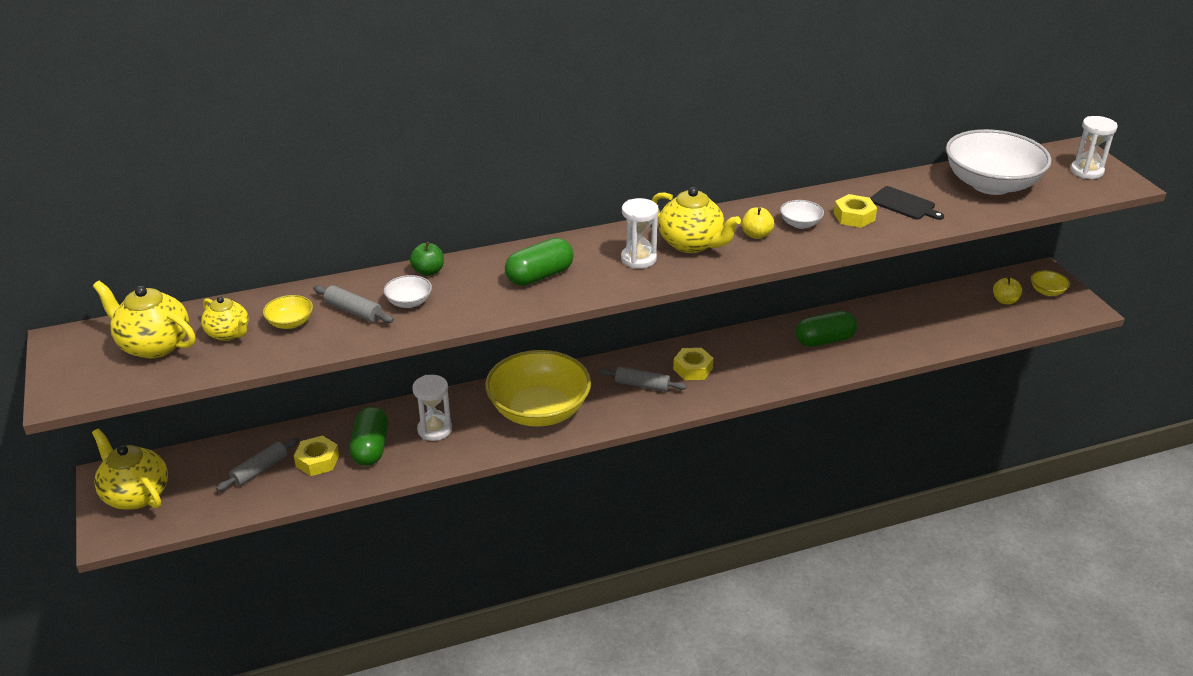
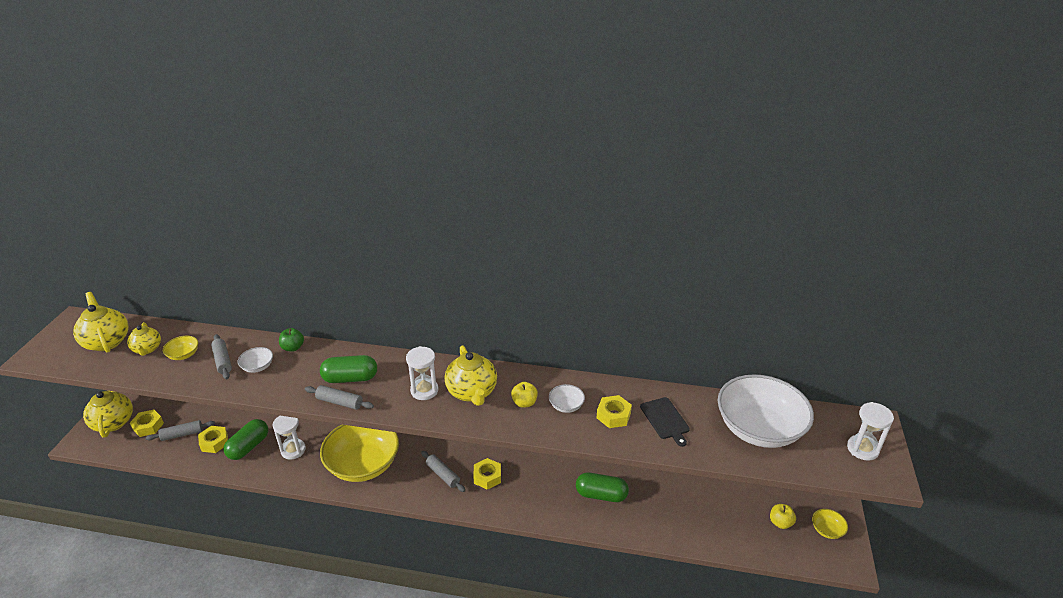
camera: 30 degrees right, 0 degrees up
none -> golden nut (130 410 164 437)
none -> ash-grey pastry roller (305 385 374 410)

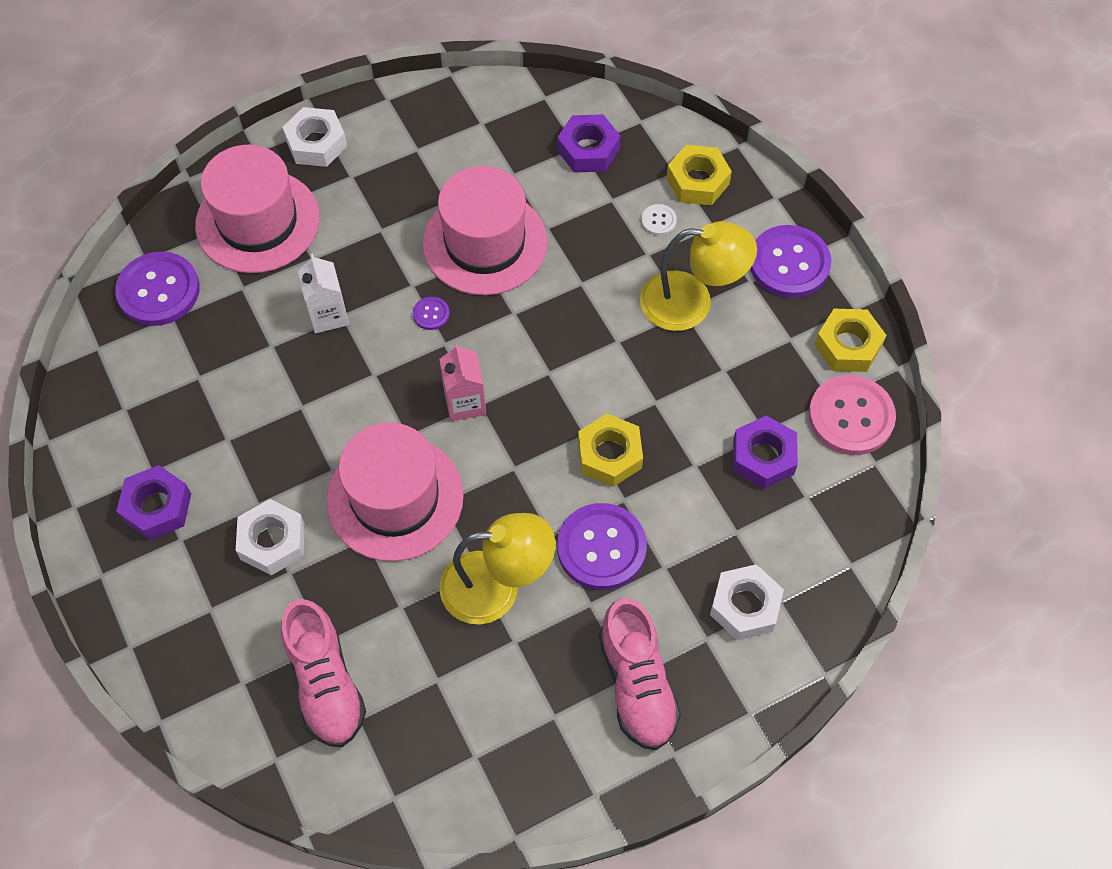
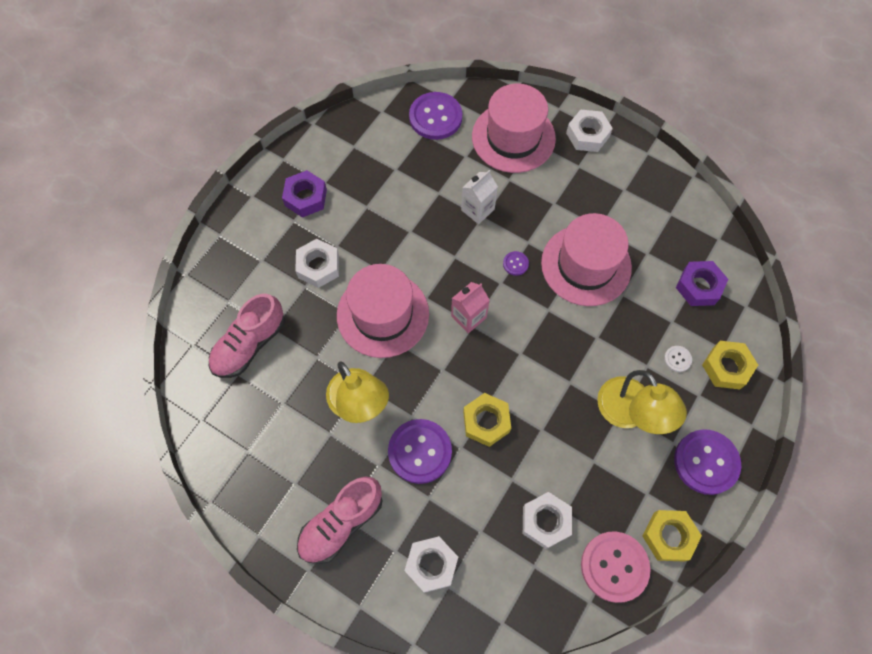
camera: 60 degrees right, 5 degrees up
purple nut (733 415 798 489) -> pure white nut (523 492 572 549)

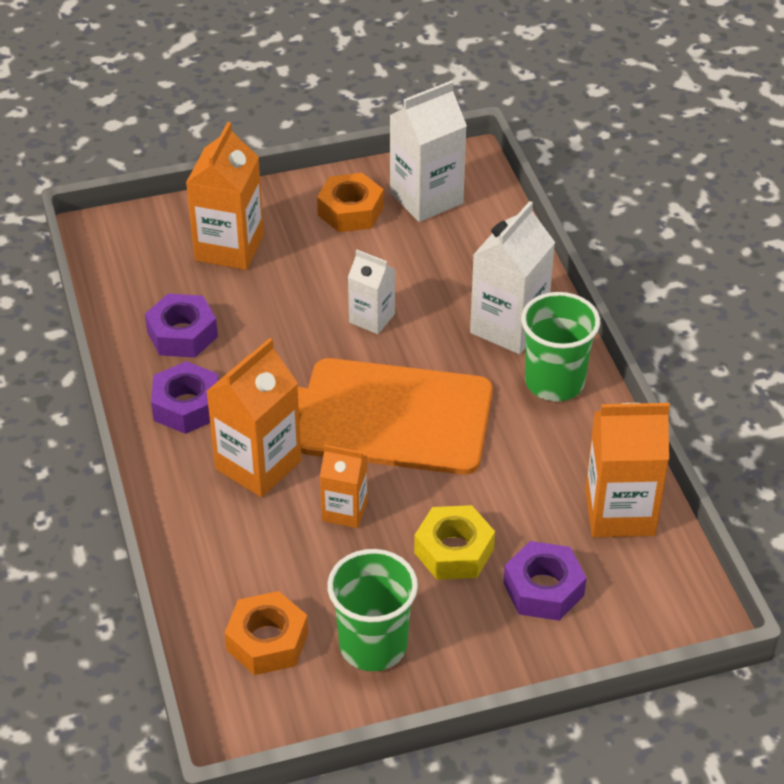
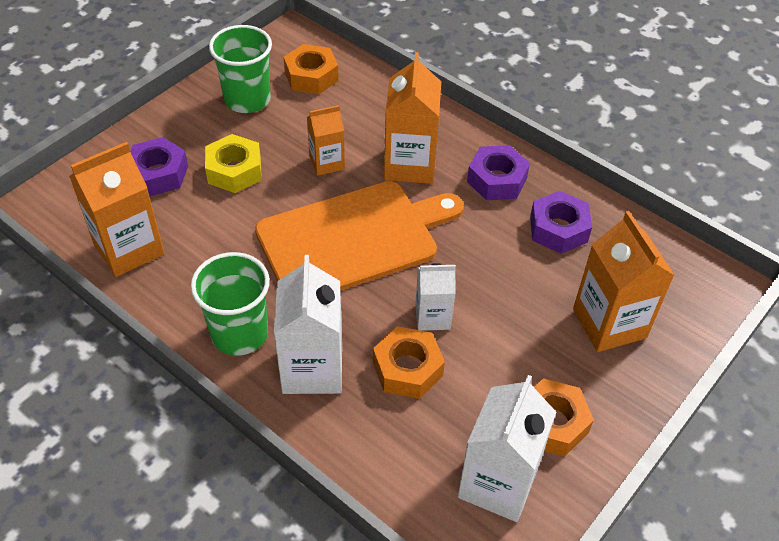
camera: 145 degrees right, 5 degrees up
none -> orange nut (373 326 445 399)

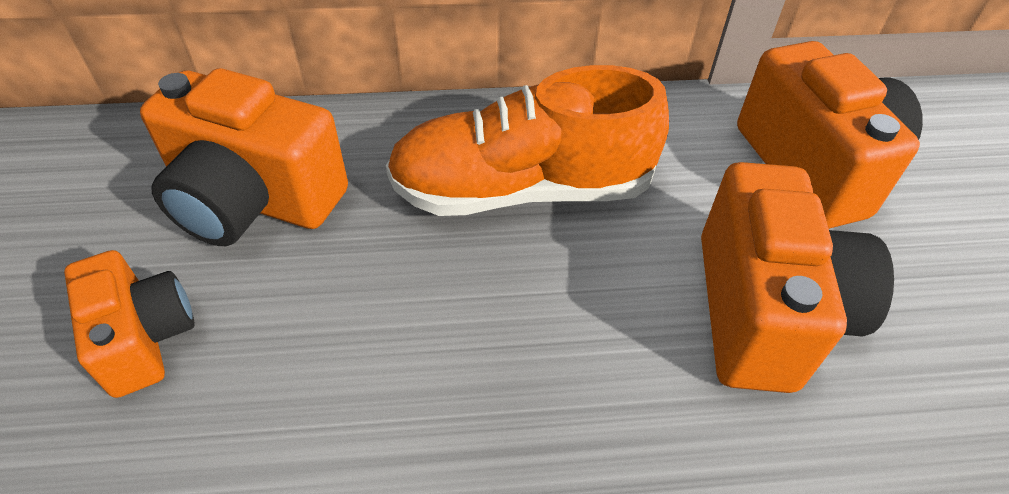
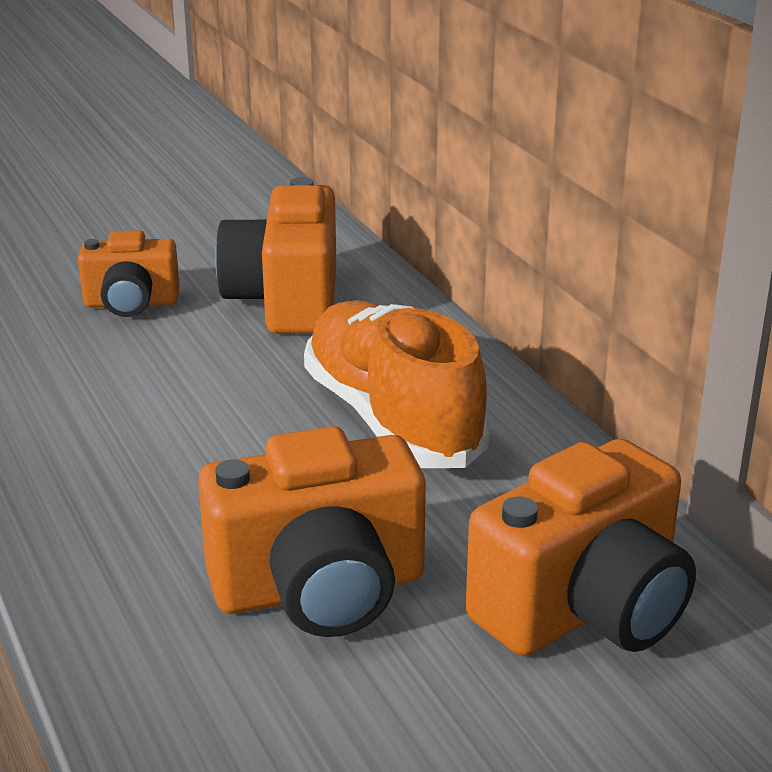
camera: 70 degrees right, 20 degrees down
orange photo camera (64 250 194 398) -> orange photo camera (78 230 180 317), 45 degrees clockwise

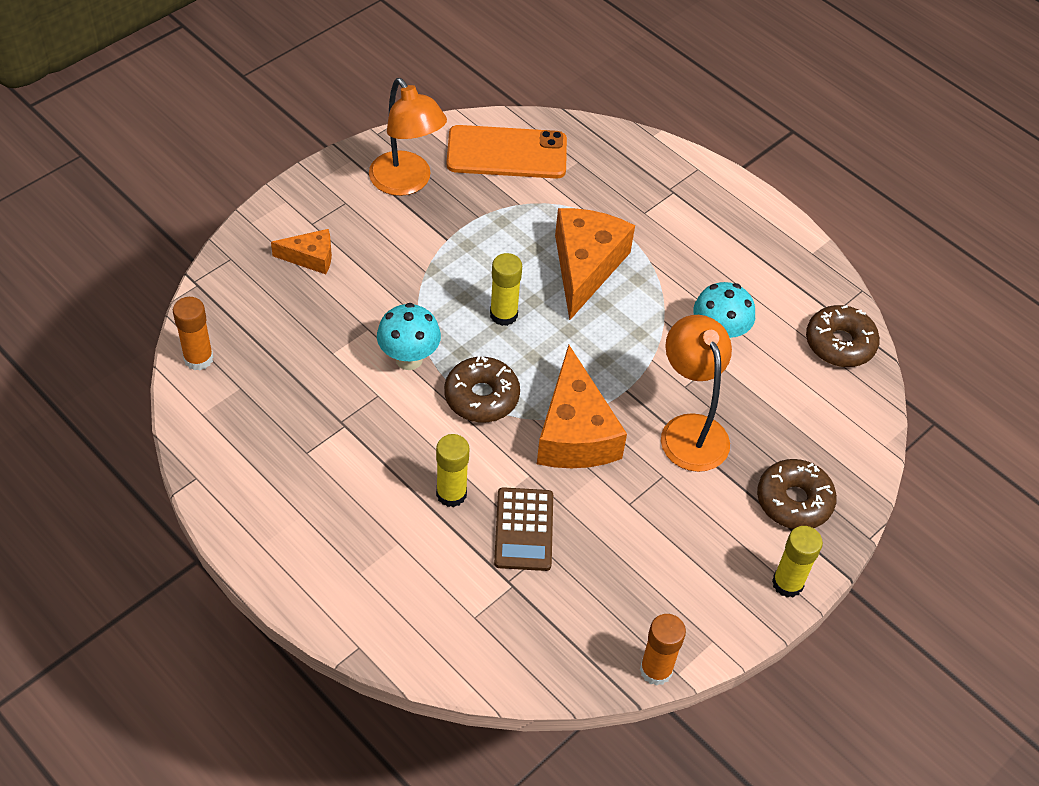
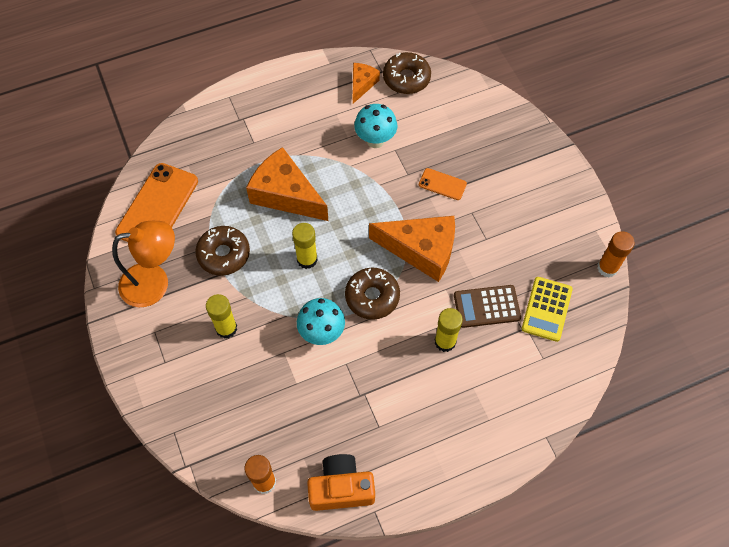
camera: 65 degrees left, 10 degrees up
orange cheese wedge (271 229 332 274) -> orange cheese wedge (353 63 380 104), moved
brown calculator (494 487 553 571) -> brown calculator (454 285 521 328), 150 degrees clockwise
orange desk lamp (661 315 732 472) -> orange smartphone (419 168 467 200)
brown doughnut (757 459 837 529) -> brown doughnut (195 226 250 276), moved
golden glue stick (772 526 823 598) -> golden glue stick (206 294 237 339), moved
none -> orange photo camera (307 454 375 511)
none -> golden calculator (522 277 573 342)

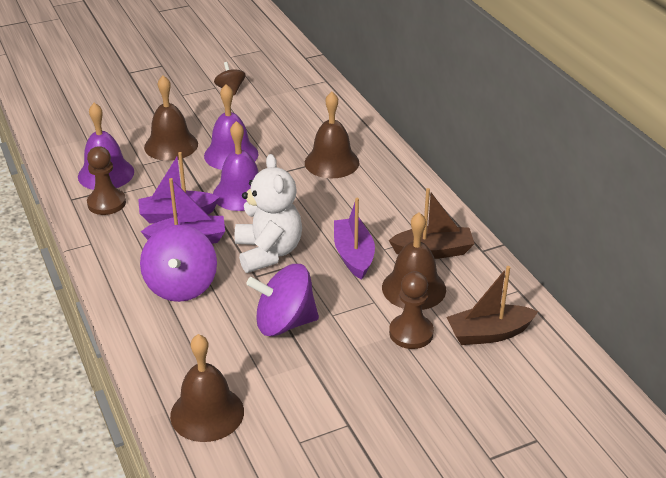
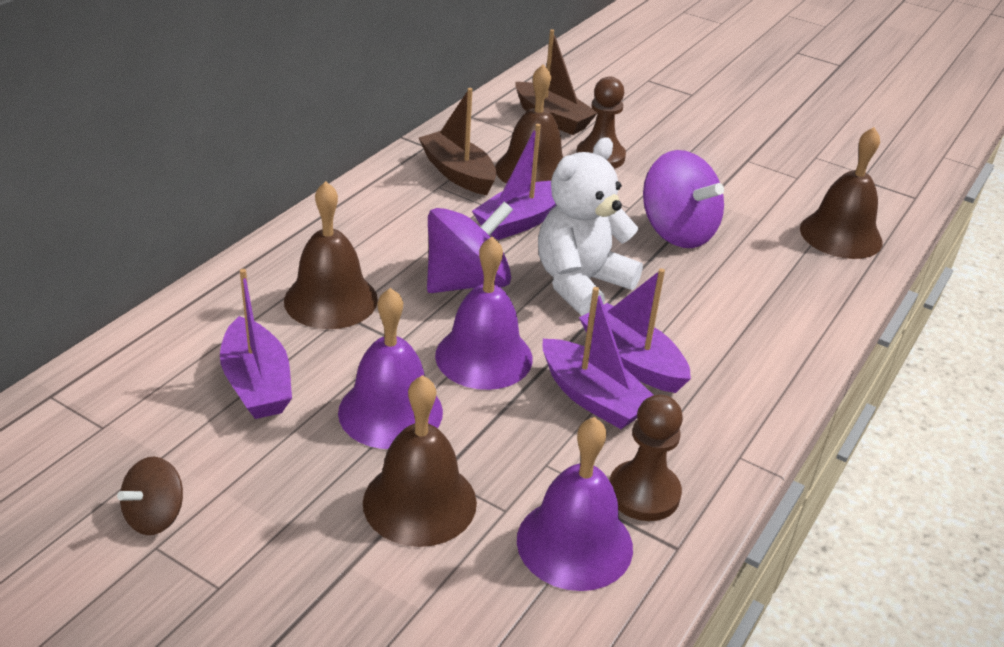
camera: 125 degrees left, 0 degrees up
purple spinning top (140 225 217 302) -> purple spinning top (427 201 513 293), moved
none -> purple boat (220 269 292 419)

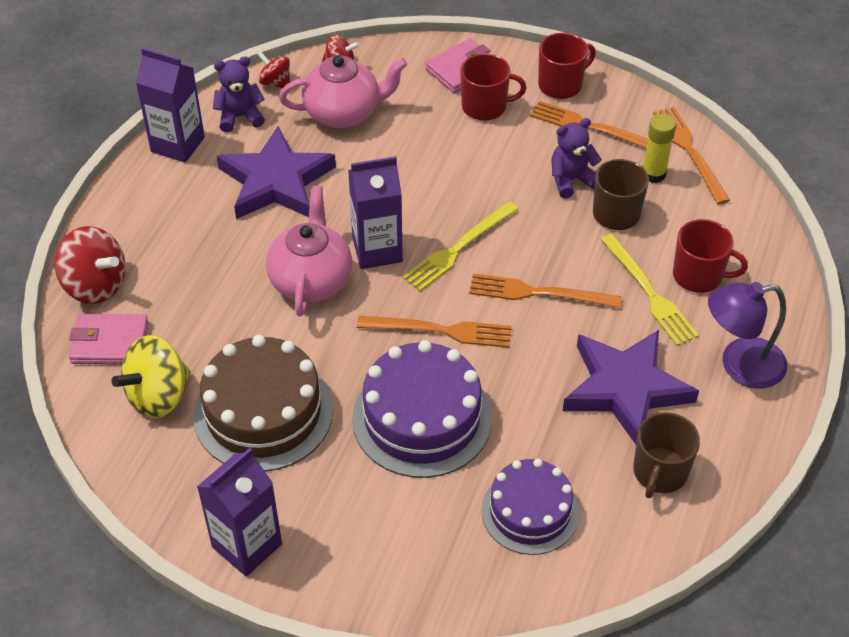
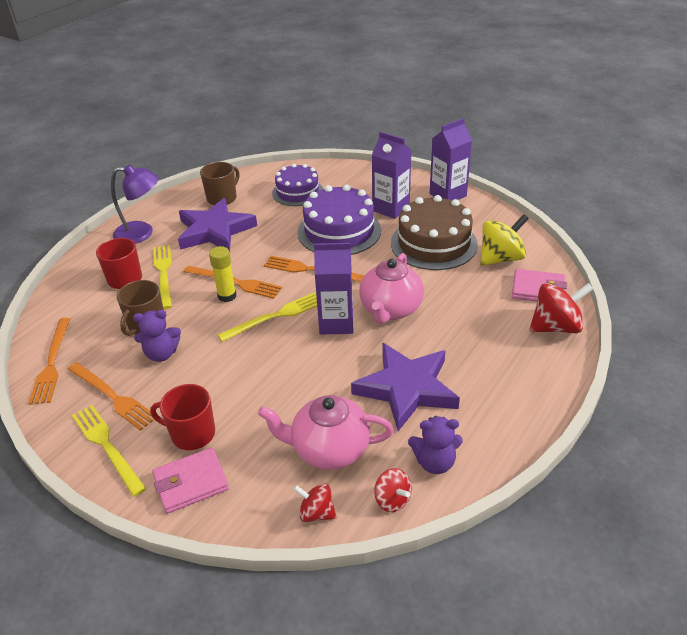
camera: 165 degrees left, 10 degrees down
scarlet spinning top (55 226 126 304) -> scarlet spinning top (530 283 593 333), 120 degrees clockwise
purple carton (136 47 205 163) -> purple carton (372 132 411 219), moved
scarlet tea mug (538 33 596 99) -> golden dinner fork (72 405 146 497)
golden glue stick (643 114 676 183) -> golden glue stick (209 246 237 302), moved

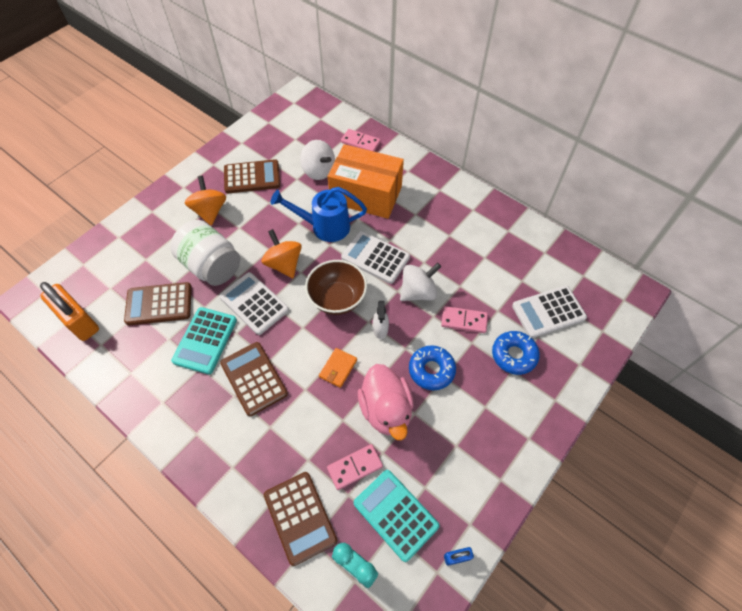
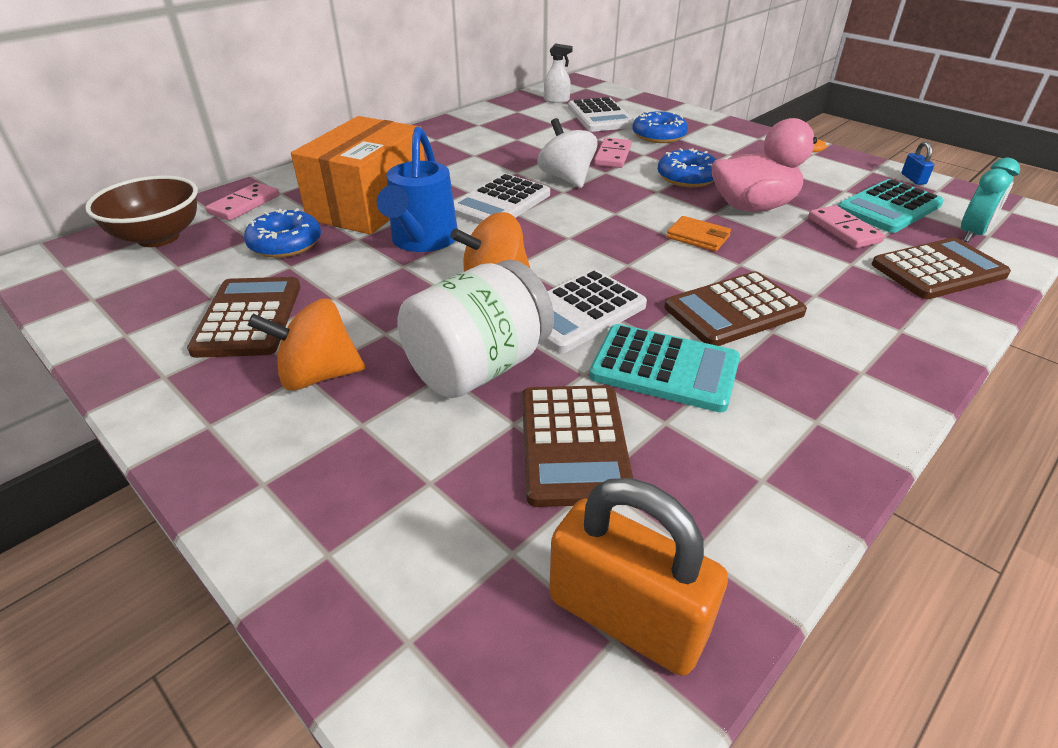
camera: 85 degrees left, 20 degrees down
orange small lock (40 282 99 341) -> orange small lock (549 478 728 676), 75 degrees clockwise
pure white spinning top (300 140 335 180) -> blue doughnut (244 208 321 258)
brown serving bowl (305 260 367 315) -> brown serving bowl (85 175 198 247), moved
pure white spray bottle (373 301 389 339) -> pure white spray bottle (544 44 573 103), moved

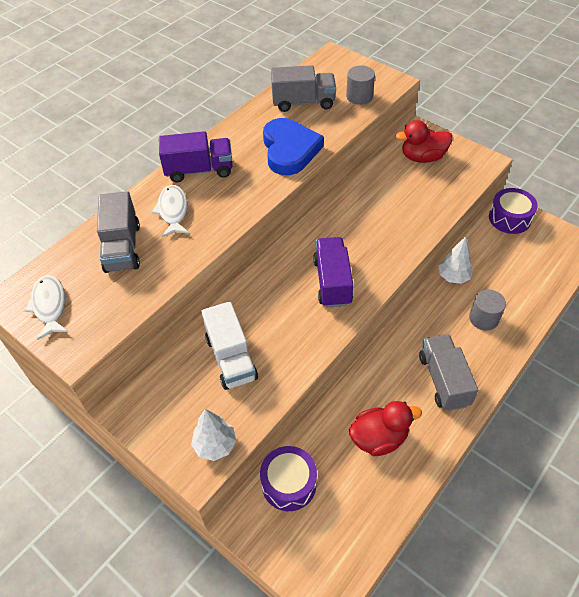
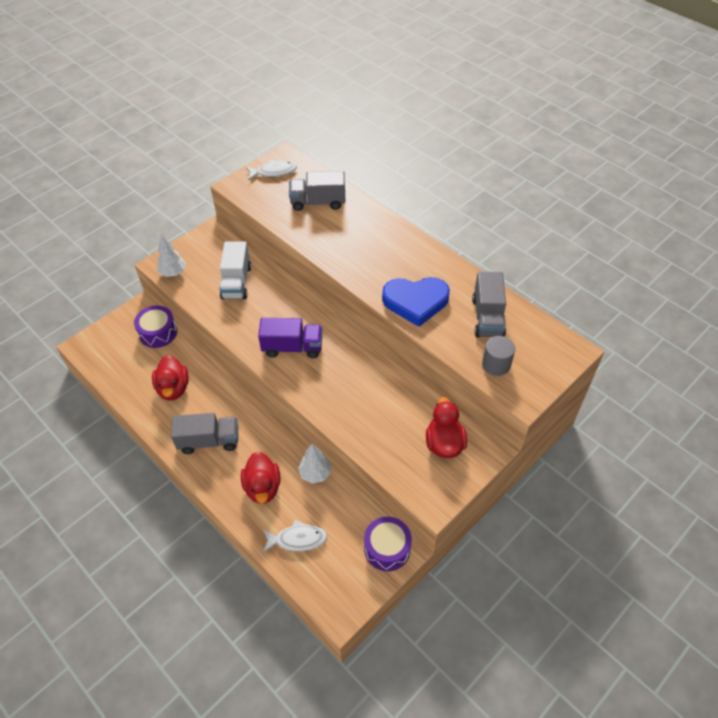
camera: 95 degrees right, 0 degrees up
pure white toy fish (152 185 189 237) -> pure white toy fish (263 520 327 553), moved
purple truck (159 131 233 183) -> none
pure white truck (201 301 258 390) -> pure white truck (219 241 251 300), 75 degrees counterclockwise
ash-grey cylinder shape (469 290 506 330) -> scarlet duck (241 452 281 504)

